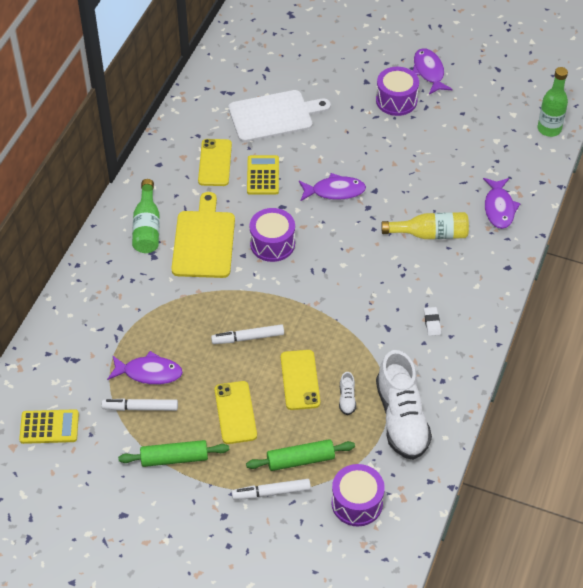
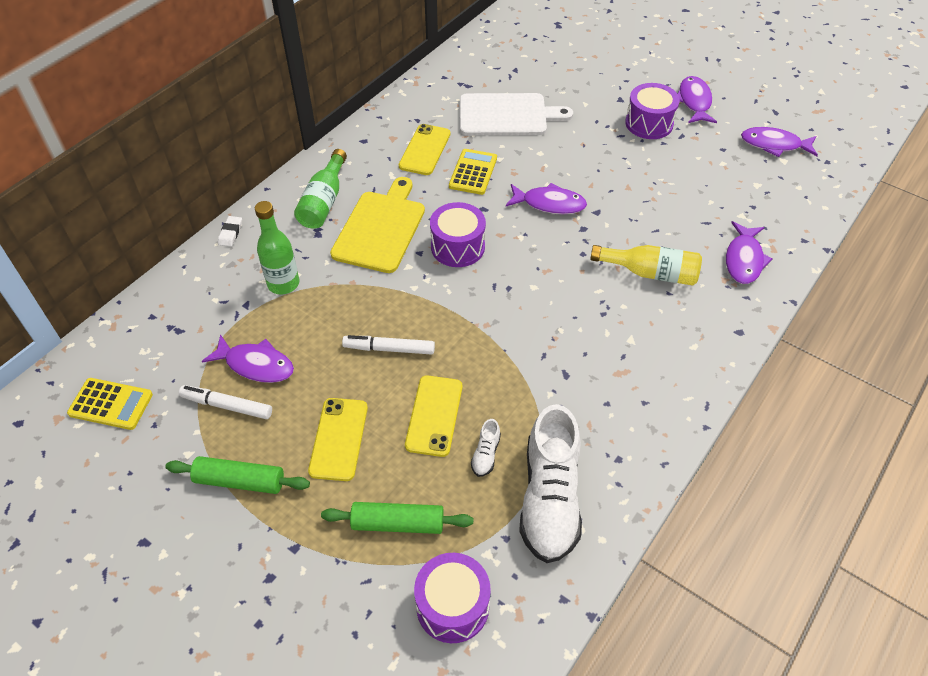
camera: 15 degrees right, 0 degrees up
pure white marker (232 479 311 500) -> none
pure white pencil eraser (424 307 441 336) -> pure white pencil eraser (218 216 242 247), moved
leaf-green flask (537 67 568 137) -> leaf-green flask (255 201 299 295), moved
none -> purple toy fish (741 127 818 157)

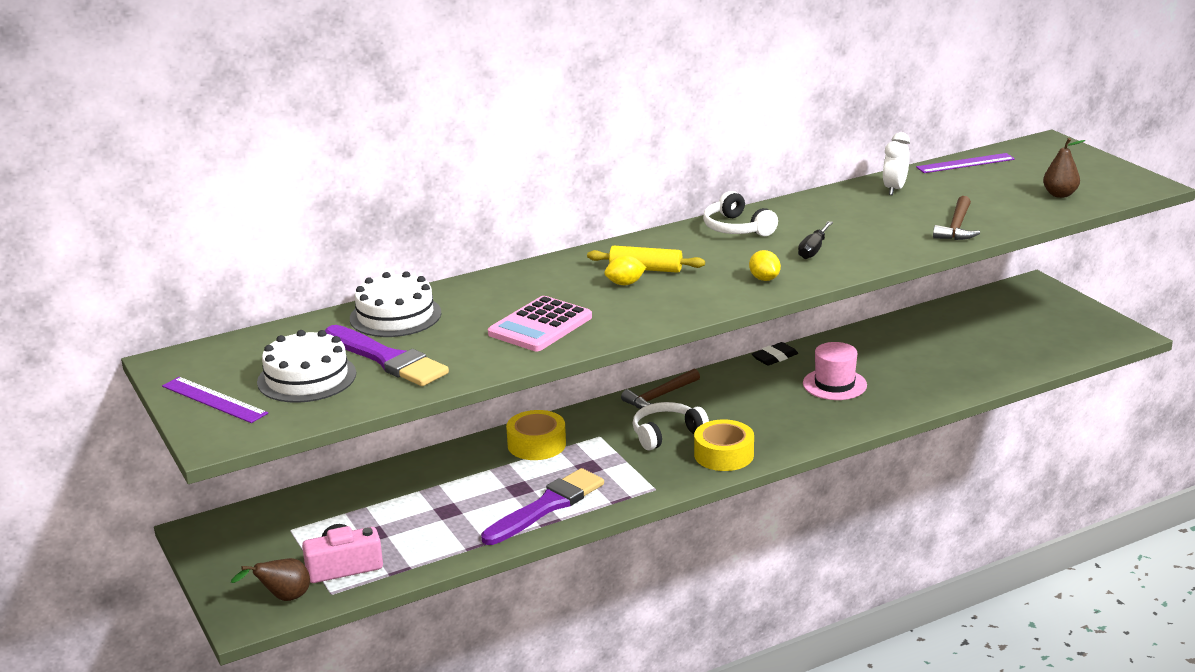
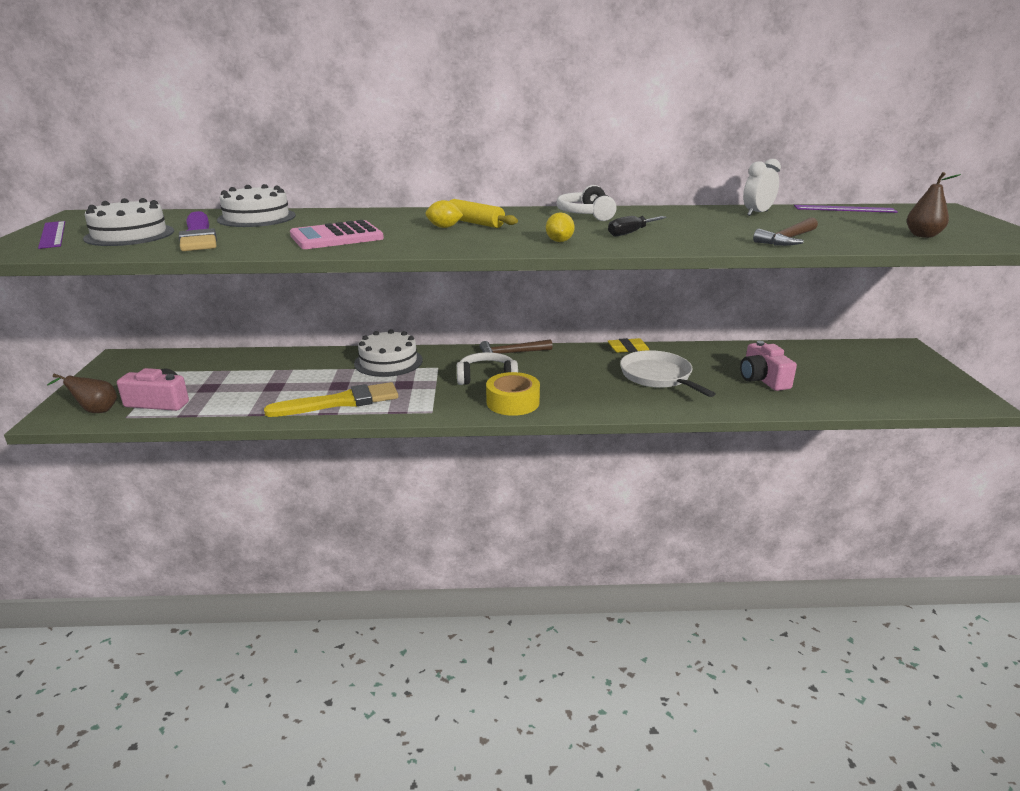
camera: 25 degrees right, 0 degrees up
purple brush (481 468 604 545) -> golden brush (264 382 398 417)
golden roll of tape (506 410 566 460) -> pure white cake (354 329 423 377)
jet-black pencil eraser (752 342 798 366) -> golden pencil eraser (608 338 650 353)
rosy hat (803 342 867 400) -> pure white frying pan (620 350 716 397)
none -> rosy photo camera (740 341 797 391)

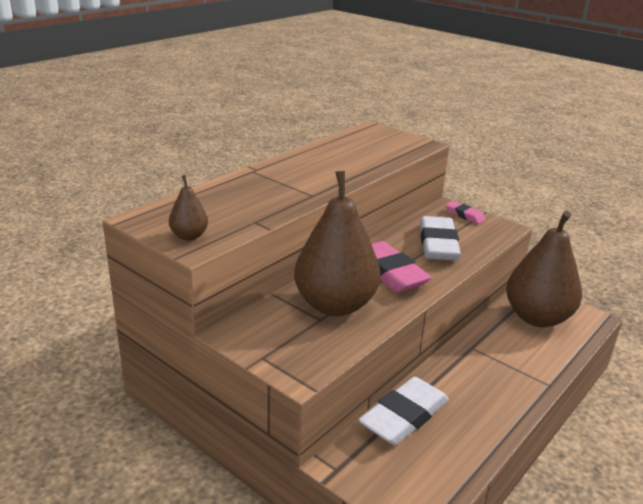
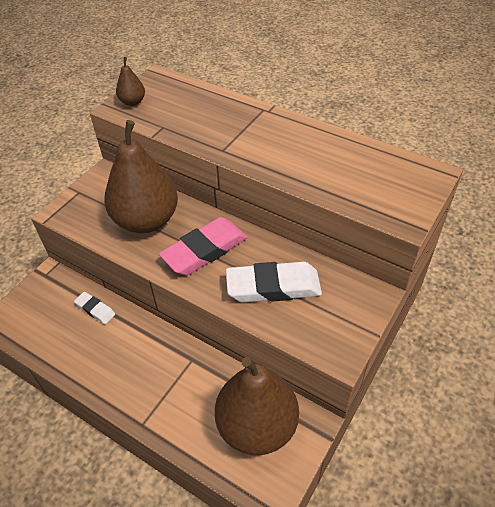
camera: 85 degrees right, 20 degrees up
pure white pencil eraser (359 377 449 445) -> pure white pencil eraser (74 292 115 324), x0.51
rosy pencil eraser (445 201 486 224) -> none

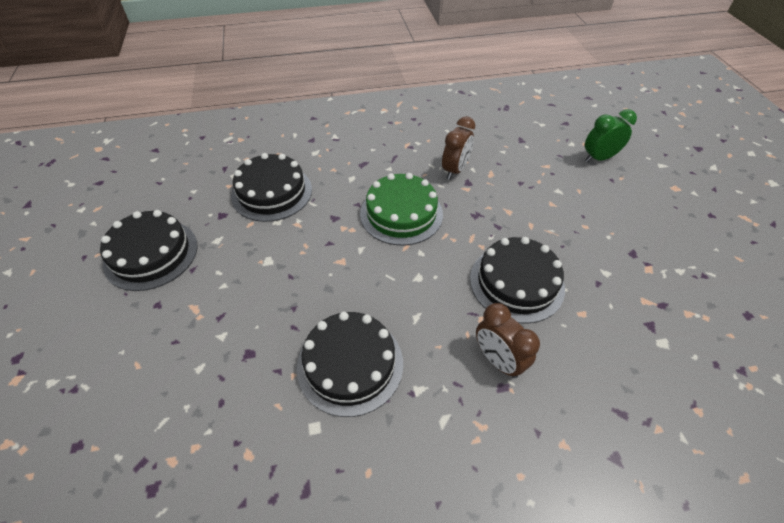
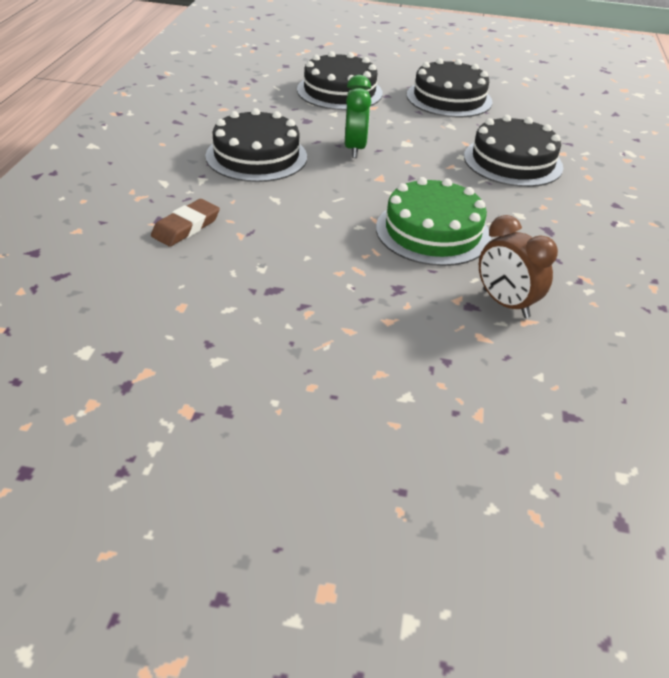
camera: 110 degrees right, 10 degrees down
jet-black cake (470 237 565 323) -> jet-black cake (297 51 383 110), moved
brown alarm clock (476 303 540 378) -> brown pencil eraser (151 199 220 246)
leaf-green alarm clock (585 109 637 162) -> leaf-green alarm clock (345 75 371 158), moved

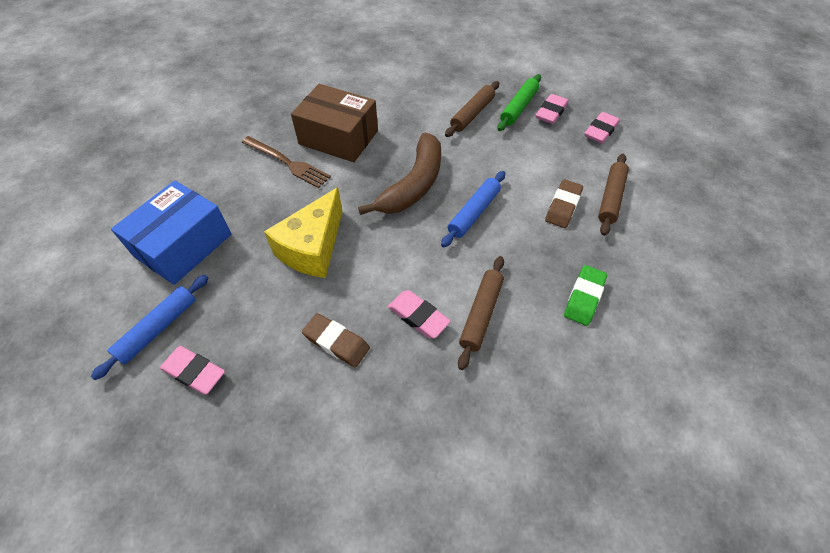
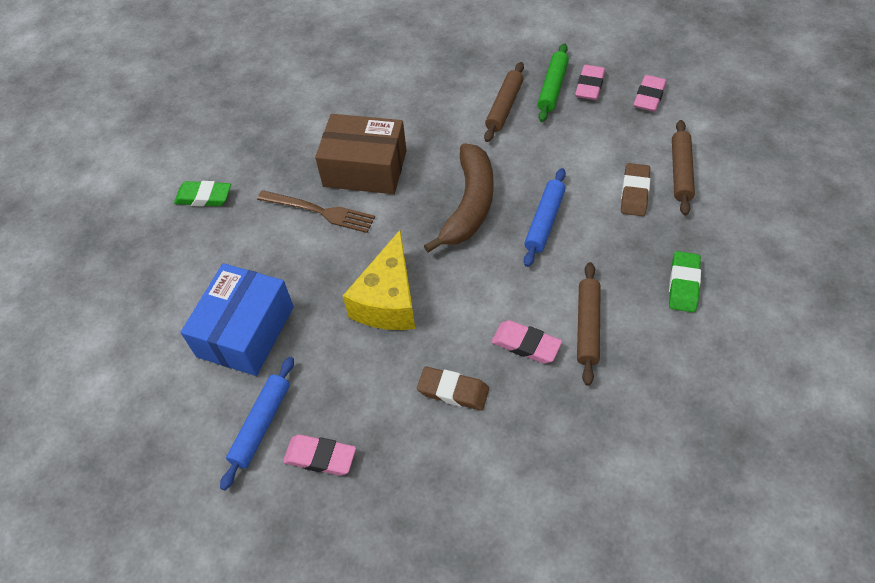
camera: 10 degrees left, 0 degrees up
none -> leaf-green pencil eraser (174 181 231 207)

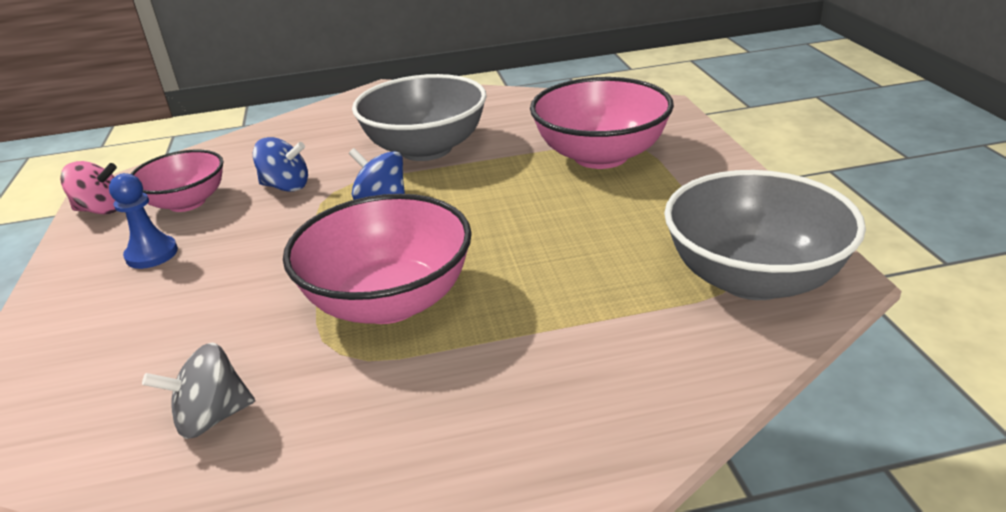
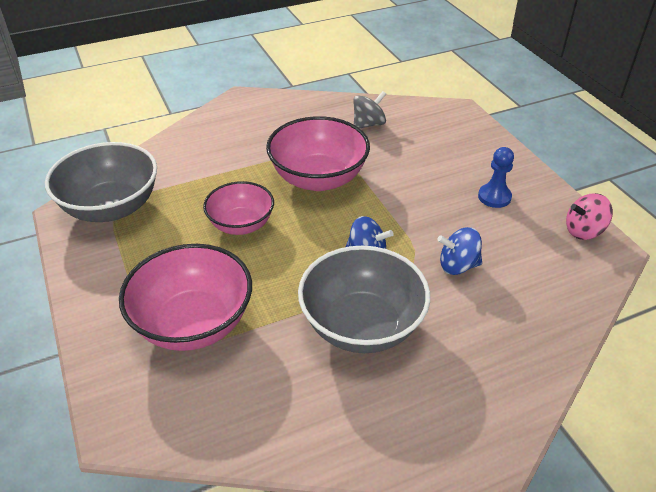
camera: 165 degrees right, 10 degrees up
rosy serving bowl (131 150 223 212) -> rosy serving bowl (203 181 274 235), moved

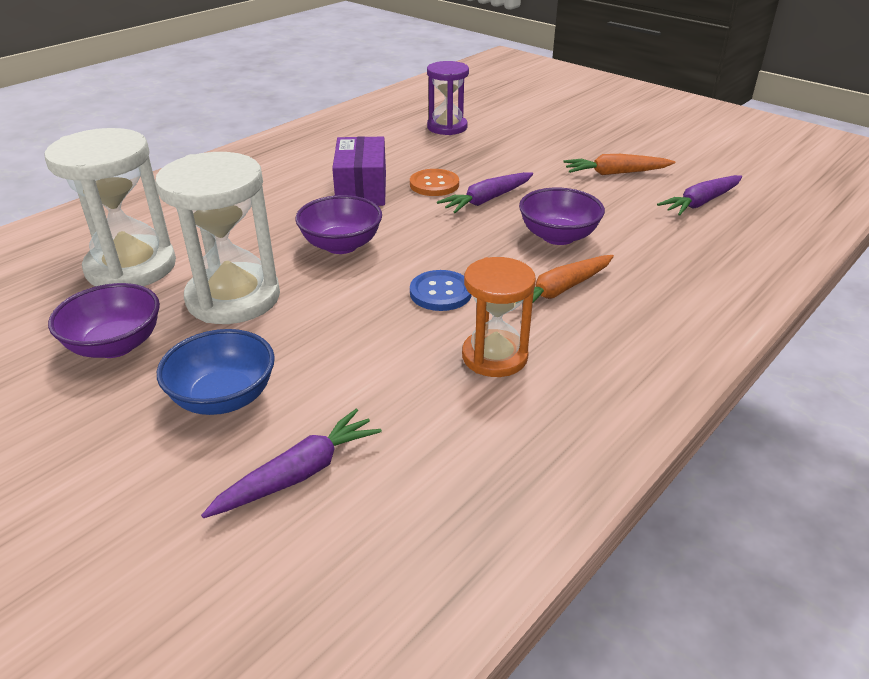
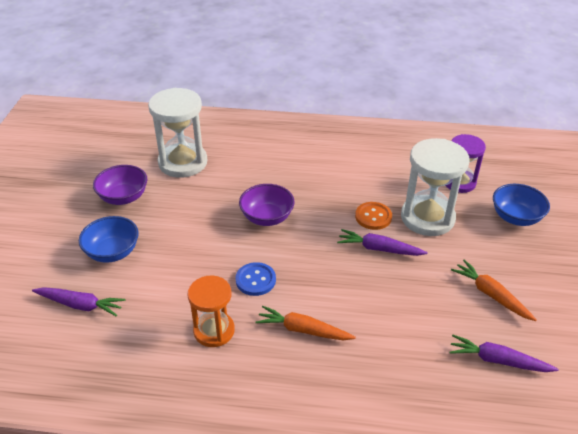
camera: 55 degrees right, 5 degrees up
pure white sandglass (155 152 280 324) -> pure white sandglass (401 138 469 236), moved
purple package (332 136 386 206) -> none
purple serving bowl (519 188 605 245) -> none
none -> blue serving bowl (493 184 550 226)

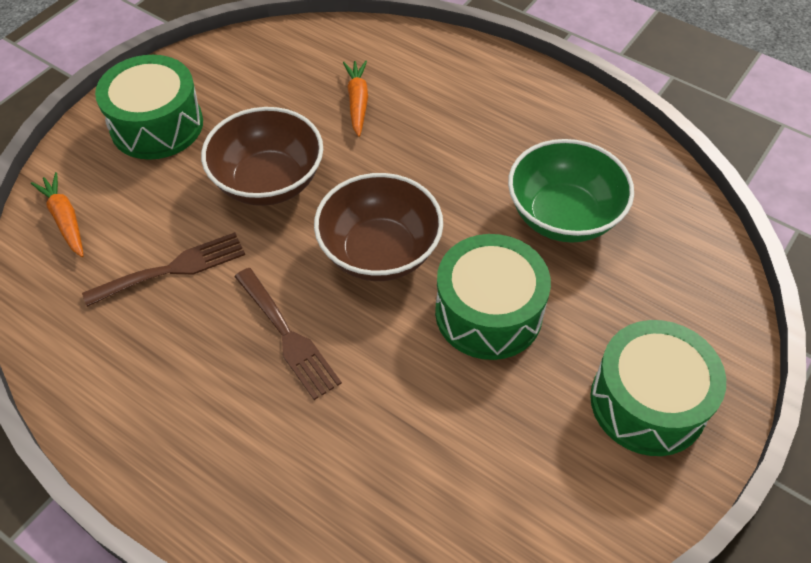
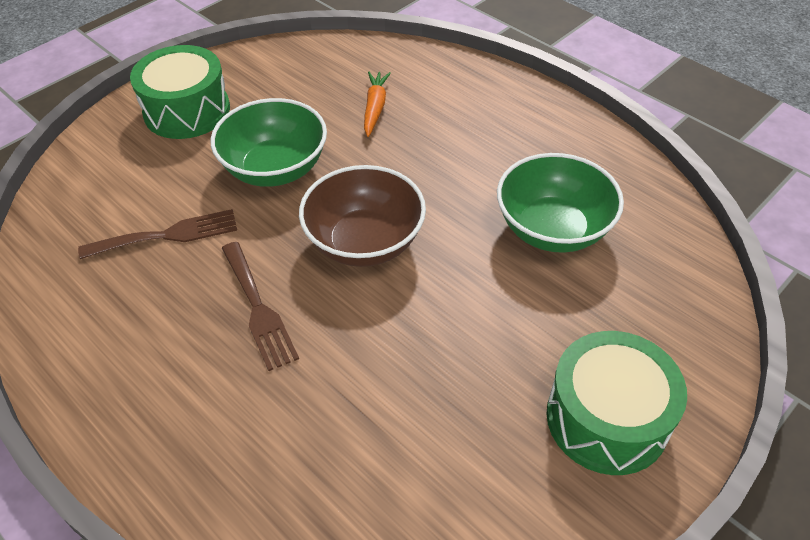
camera: 10 degrees right, 5 degrees down
orange root vegetable (31 172 84 257) -> none
brown serving bowl (201 107 323 206) -> leaf-green serving bowl (211 98 327 187)
leaf-green toy drum (435 234 551 360) -> none

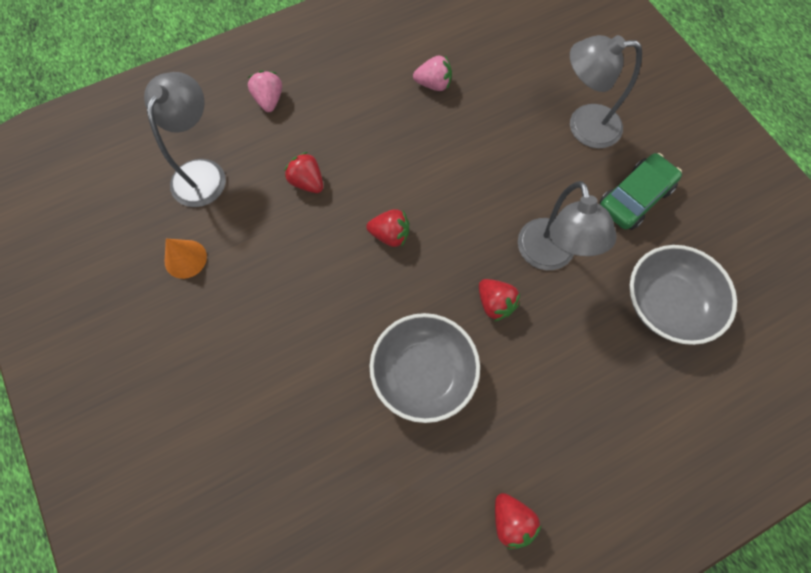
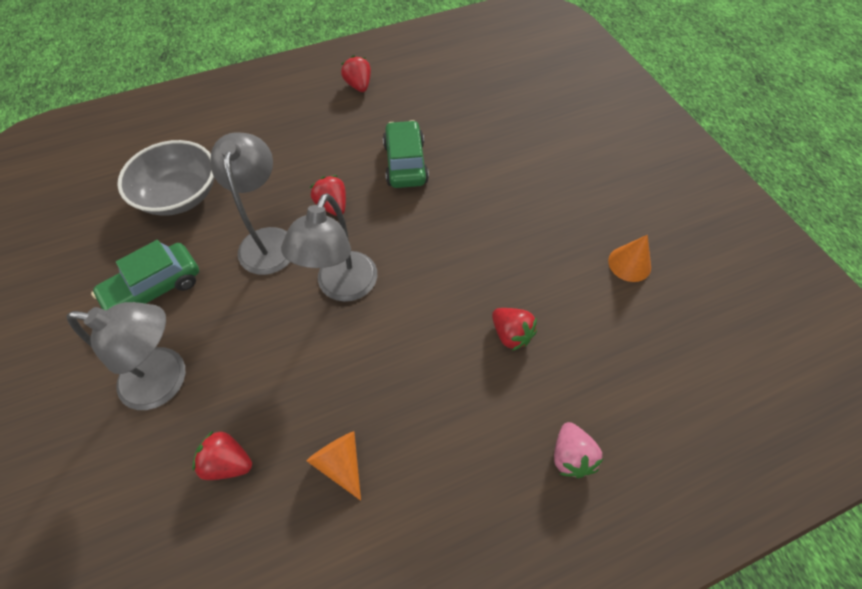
camera: 175 degrees left, 10 degrees down
ash-grey desk lamp (144 72 226 207) -> ash-grey desk lamp (281 193 377 302), moved
scarlet toy strawberry (366 209 409 247) -> scarlet toy strawberry (192 430 252 480), moved
ash-grey serving bowl (370 313 480 423) -> leaf-green car (383 120 429 188)
rosy toy strawberry (413 56 452 91) -> orange cone (307 431 361 501)

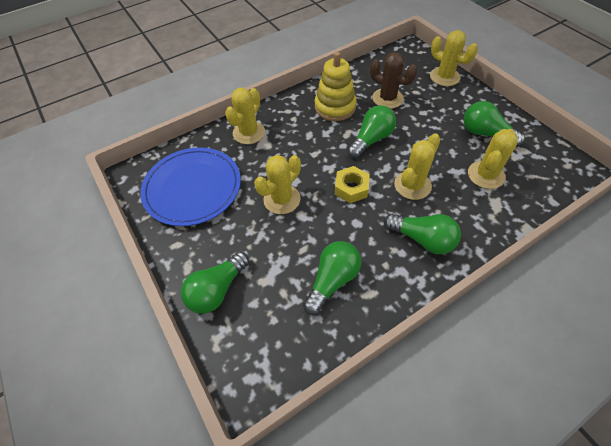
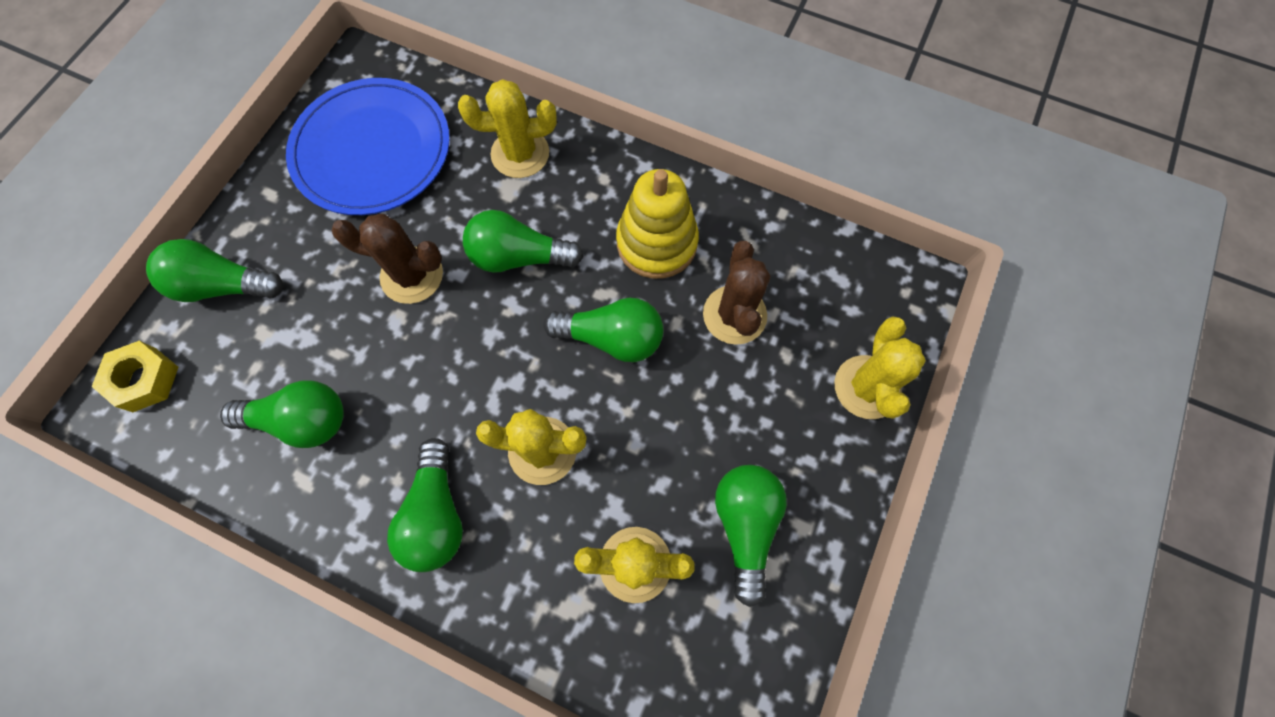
camera: 55 degrees right, 15 degrees up
golden prickly plant (254 155 301 214) -> brown prickly plant (332 214 443 304)
golden nut (335 166 370 203) -> golden nut (92 341 178 412), moved
none -> leaf-green light bulb (463 210 583 273)

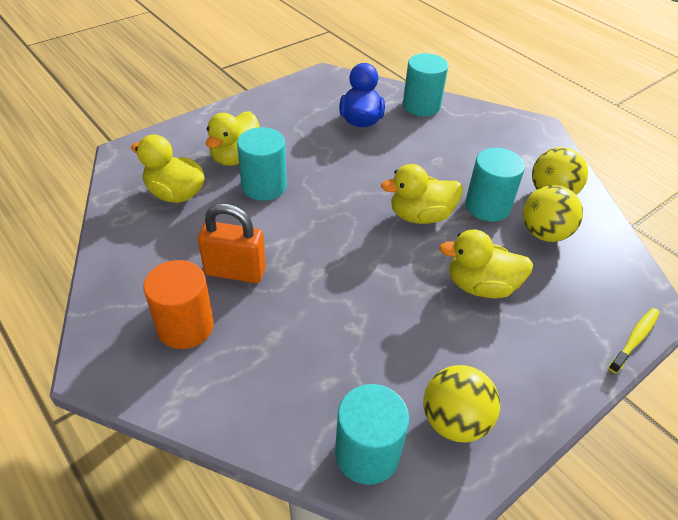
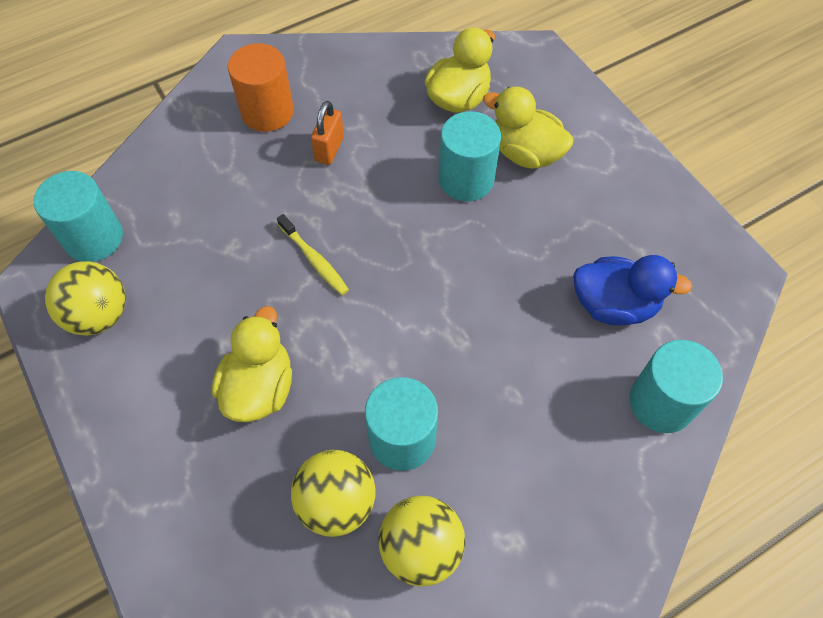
camera: 100 degrees right, 15 degrees up
orange small lock (198 204 266 283) -> orange small lock (311 101 344 165), x0.66
golden duck (381 164 463 224) -> none
golden toothbrush (608 308 660 374) -> golden toothbrush (277 214 349 295), moved

